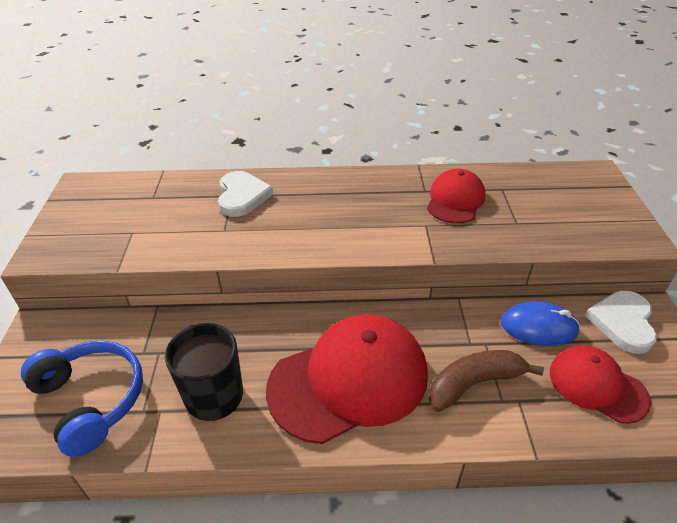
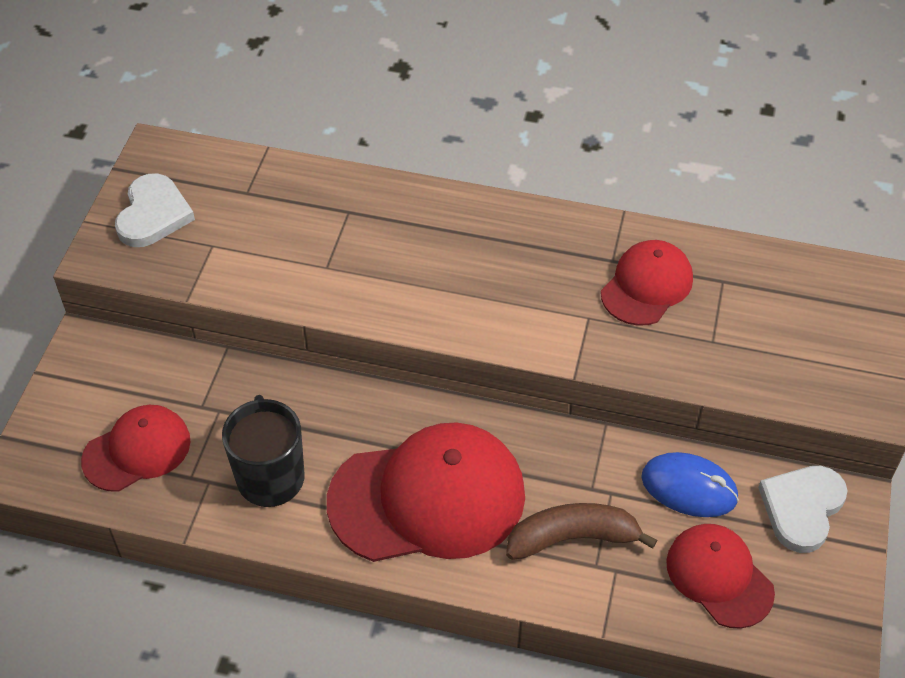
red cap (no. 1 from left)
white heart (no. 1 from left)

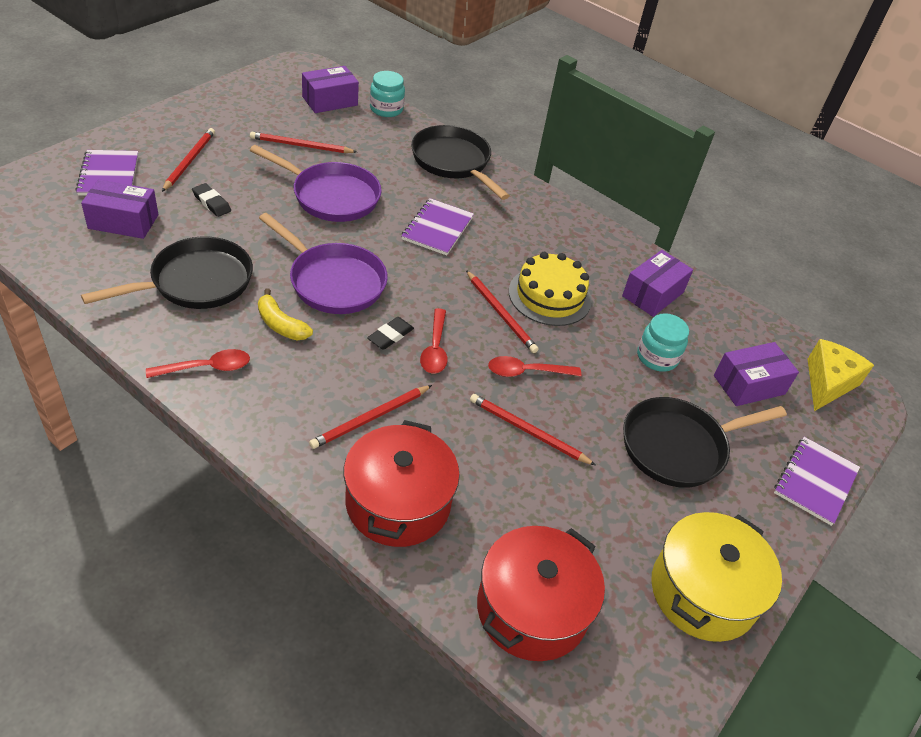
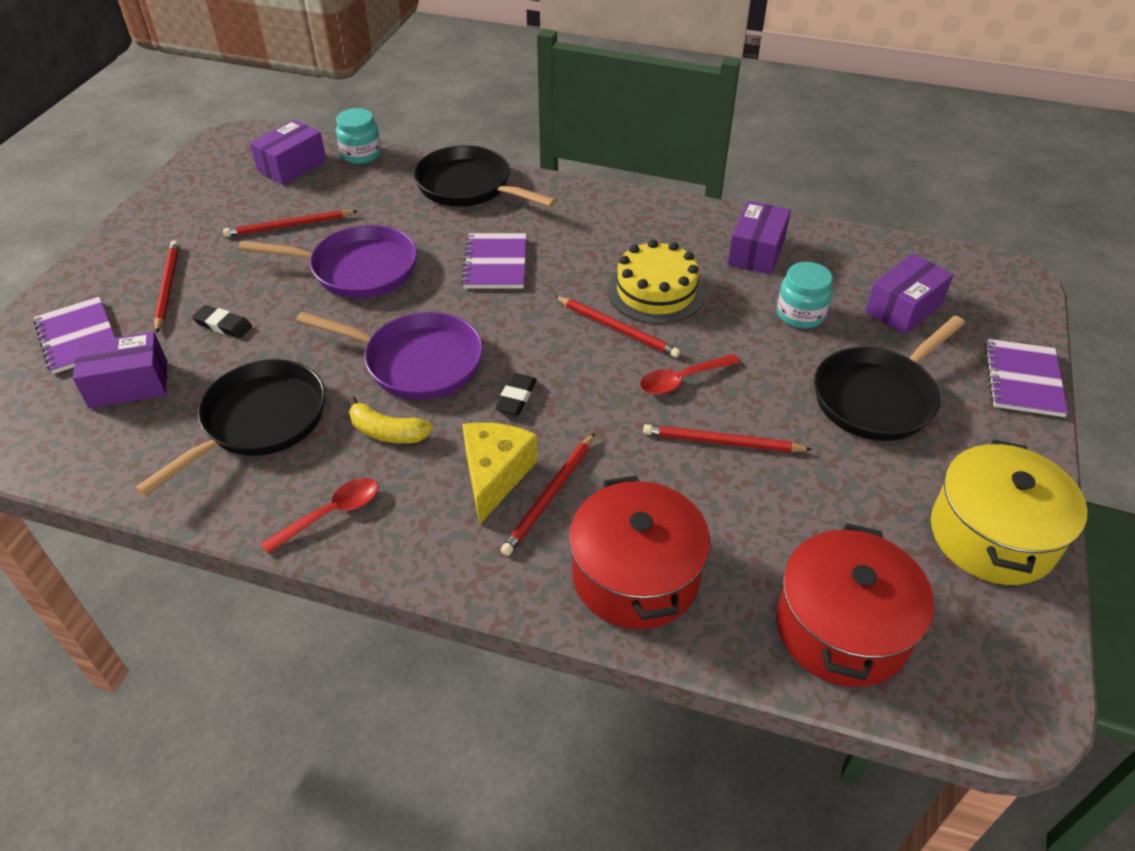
yellow cheese
red spoon (no. 2 from left in the first image)

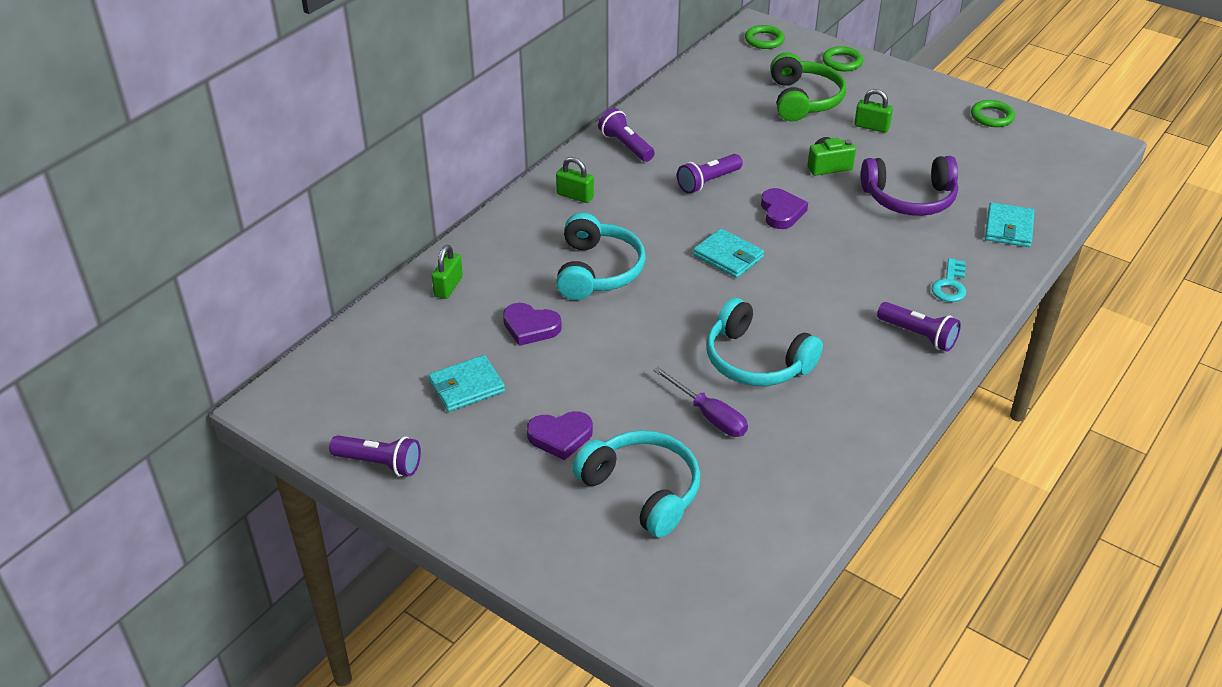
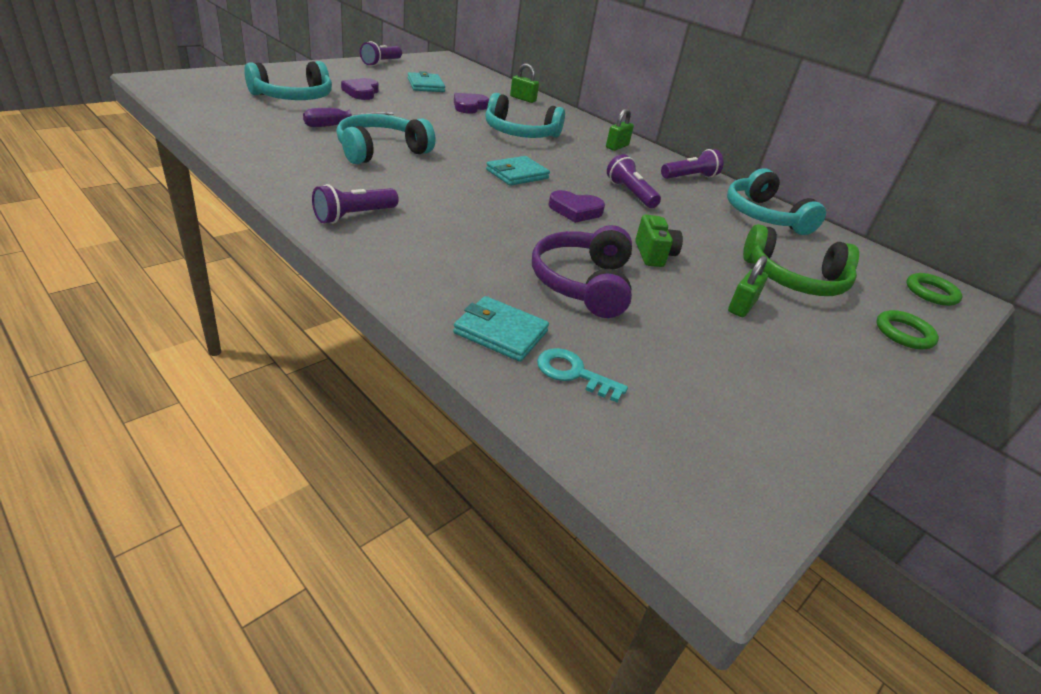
turquoise key
turquoise headphones (no. 4 from left)
green ring (no. 3 from left in the first image)

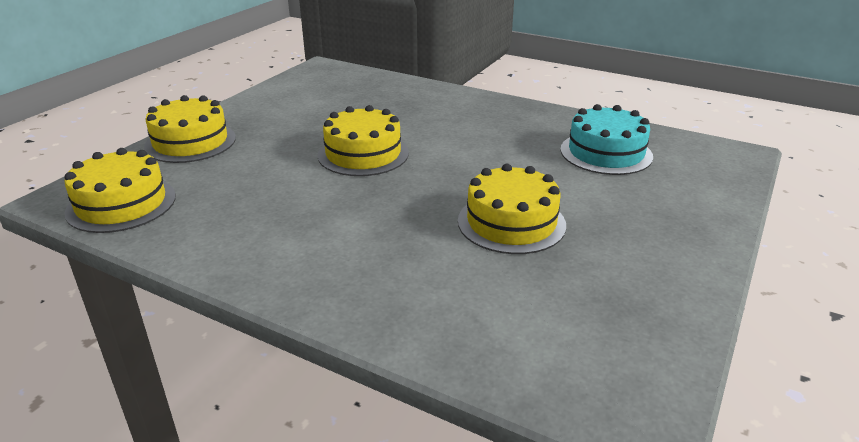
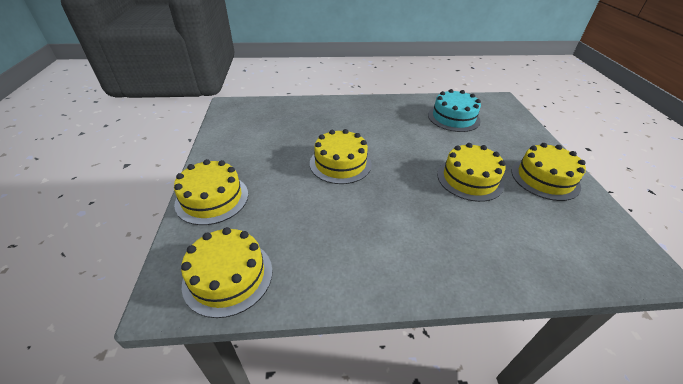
yellow cake (no. 5 from left)

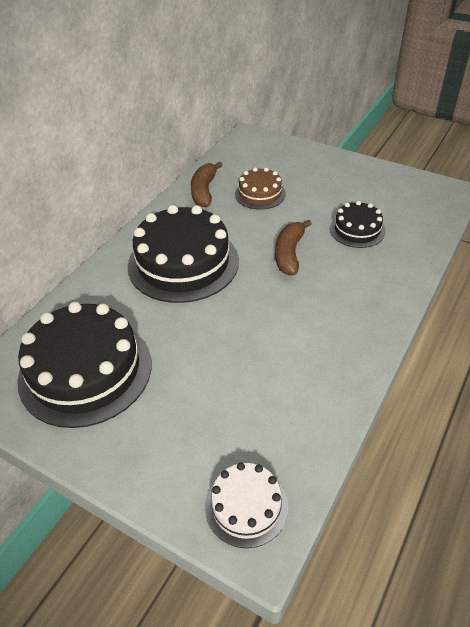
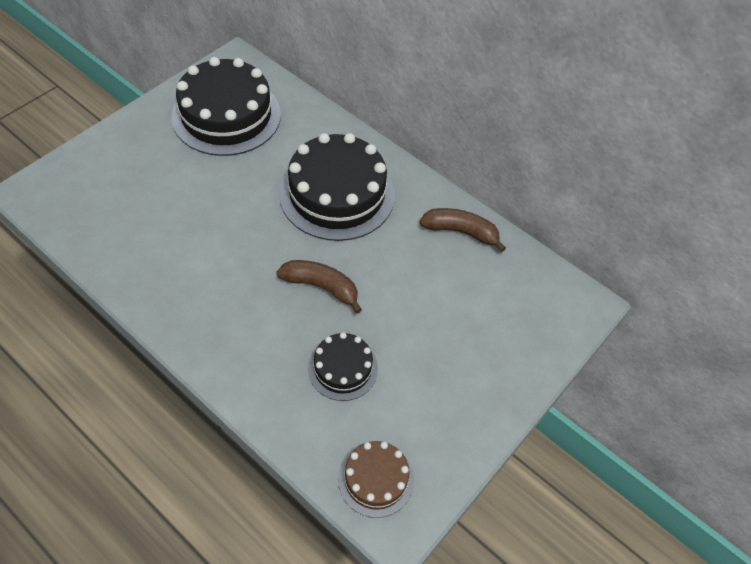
brown cake
white cake

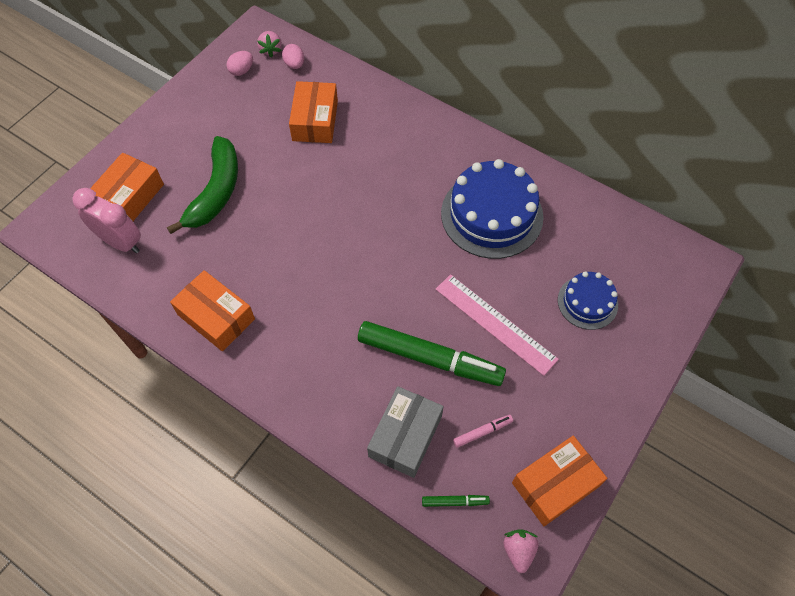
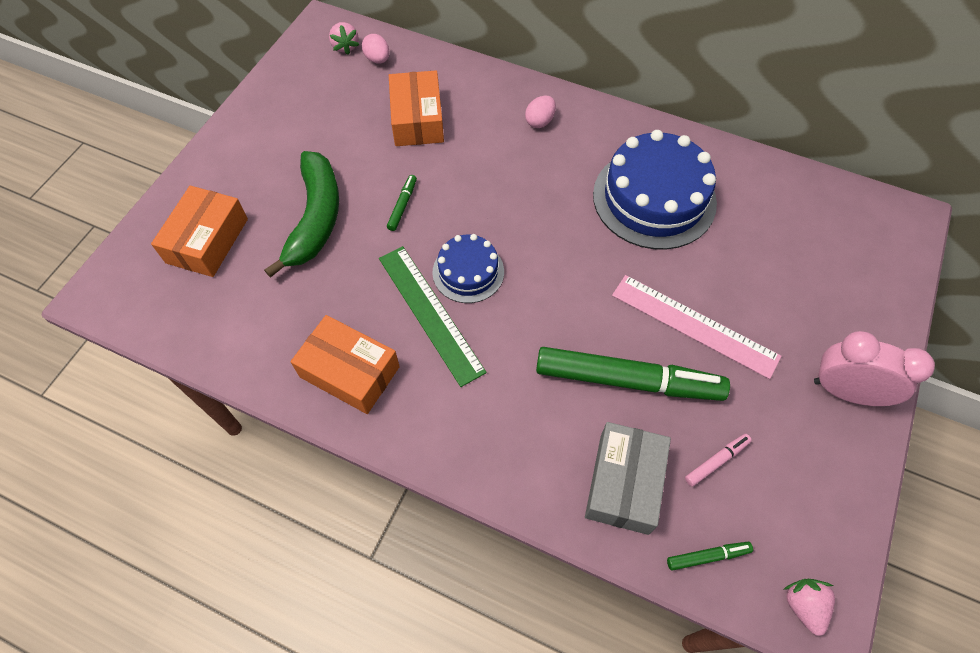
green ruler
green marker (no. 1 from left)
blue cake (no. 1 from left)
pink egg (no. 2 from left)
pink clock
orange box (no. 4 from left in the first image)

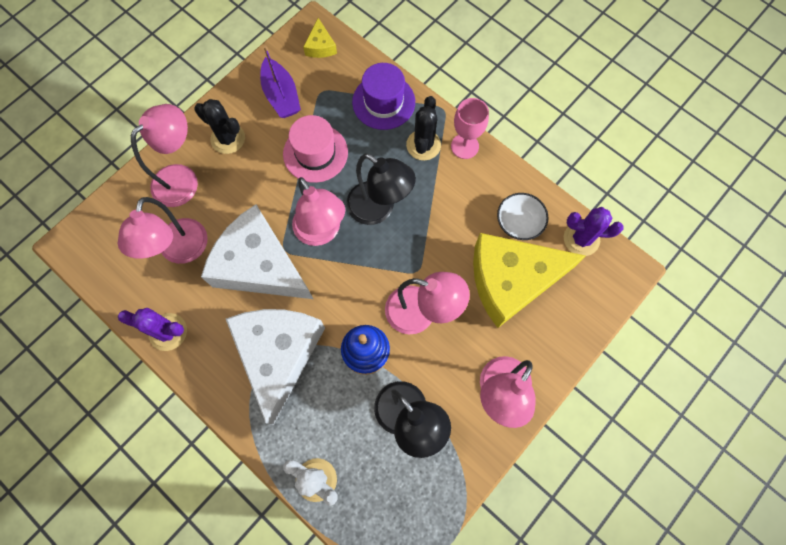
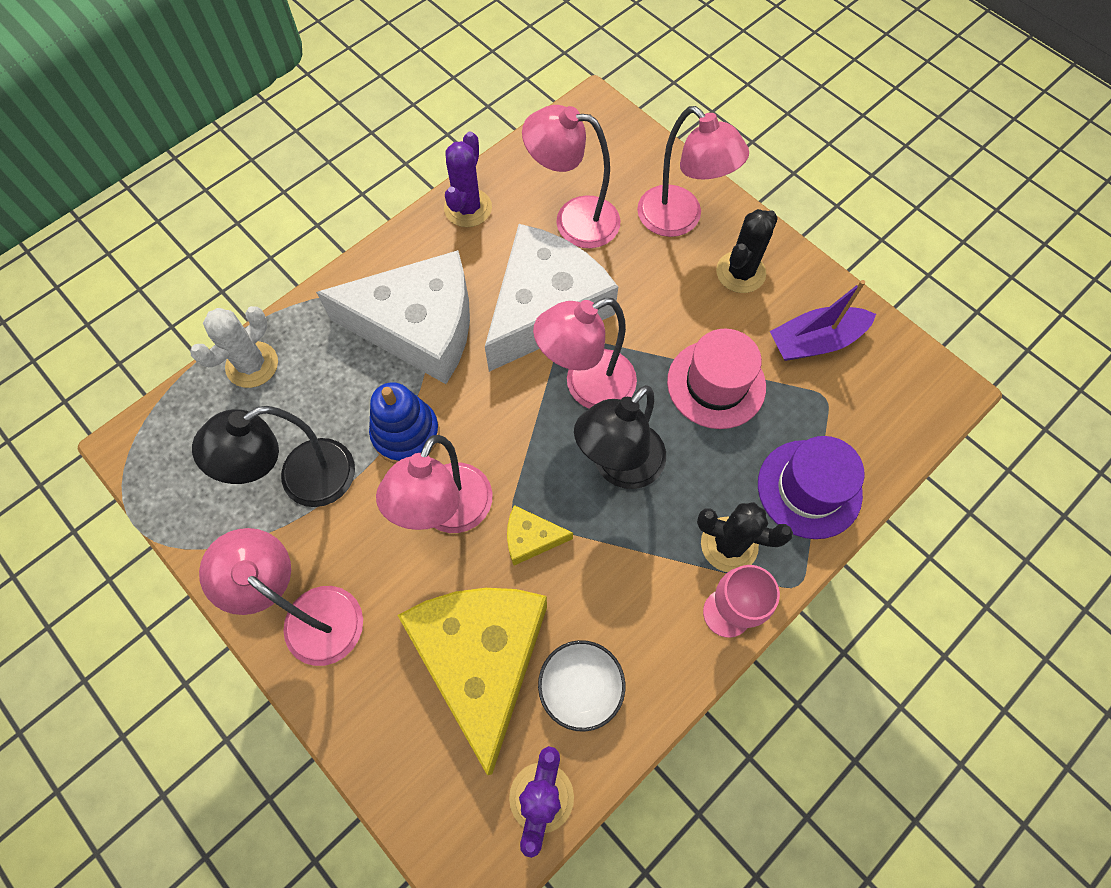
yellow cheese (no. 2 from left)

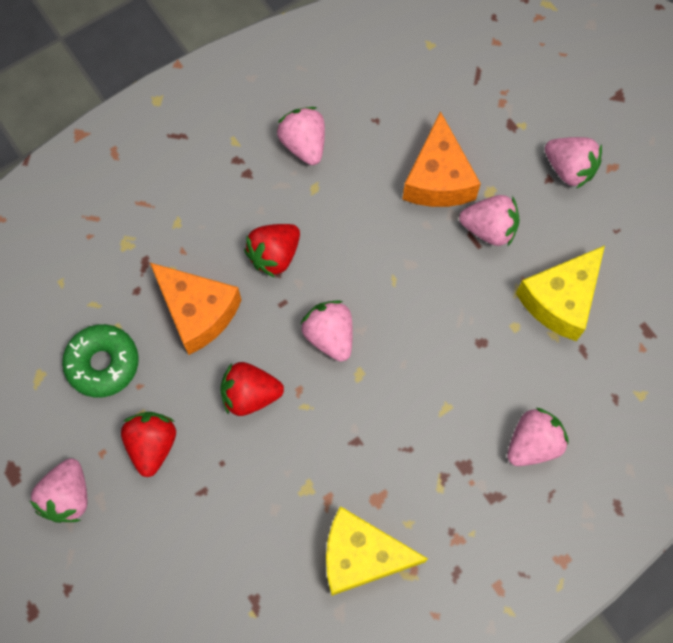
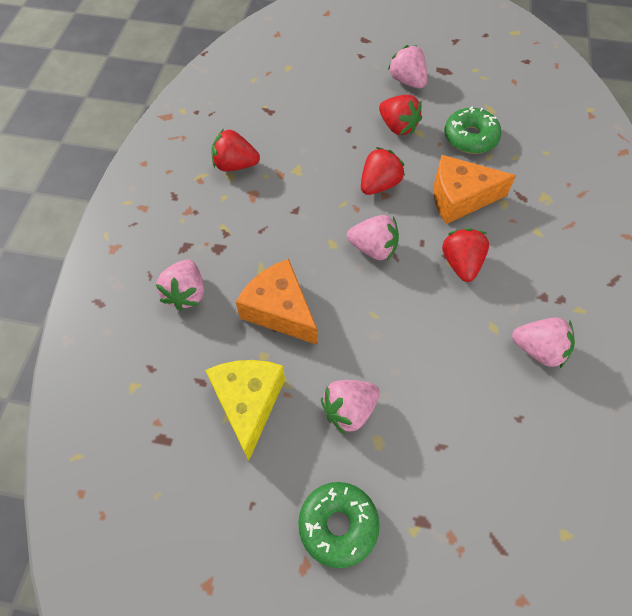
red strawberry (no. 1 from left)
orange cheese (no. 1 from left)
green donut (no. 1 from left)

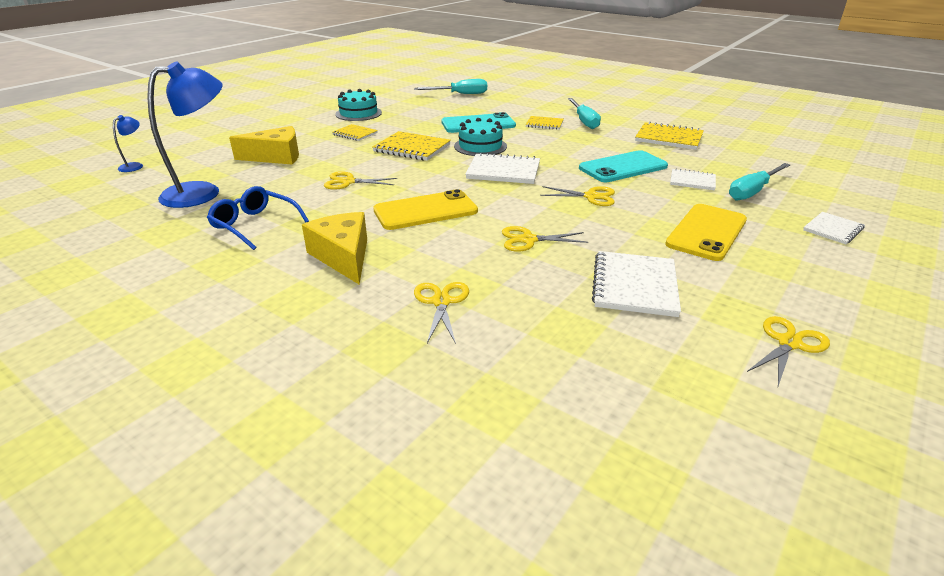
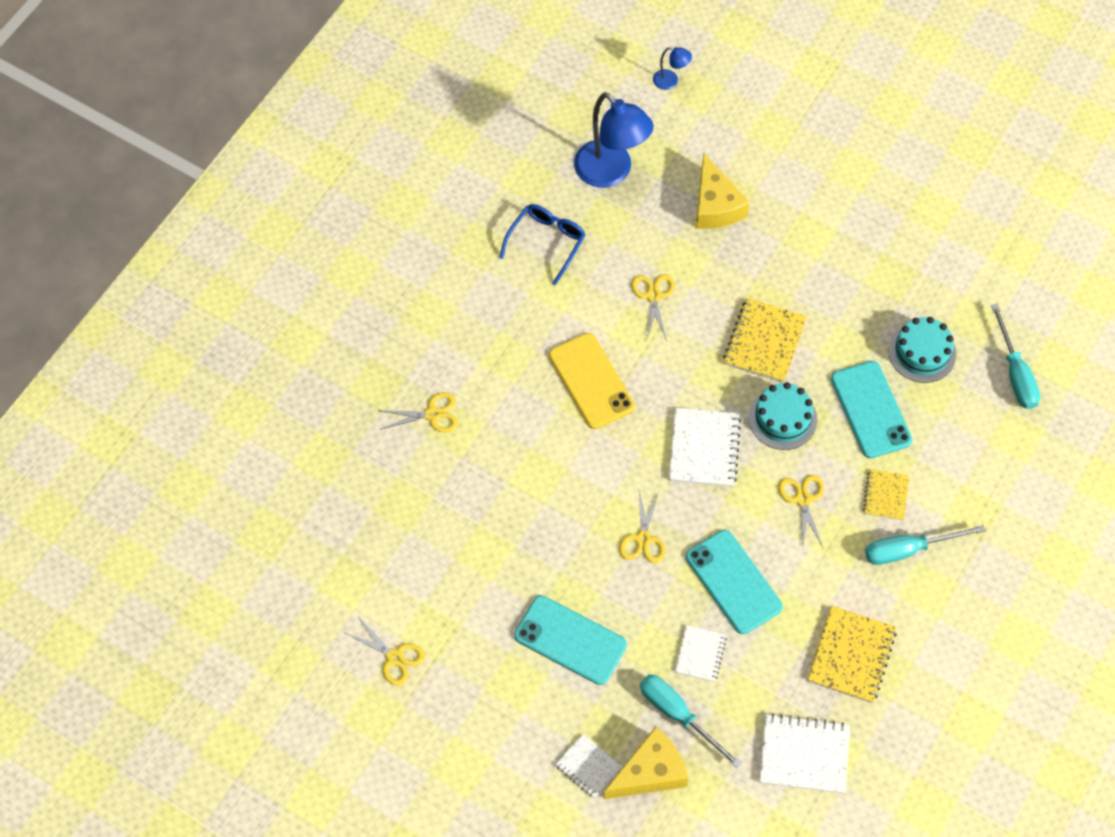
turquoise phone (no. 1 from left)
yellow cheese (no. 1 from left)
white notebook (no. 4 from left)
yellow scissors (no. 5 from left)
turquoise cake (no. 2 from left)
yellow notebook (no. 1 from left in the first image)

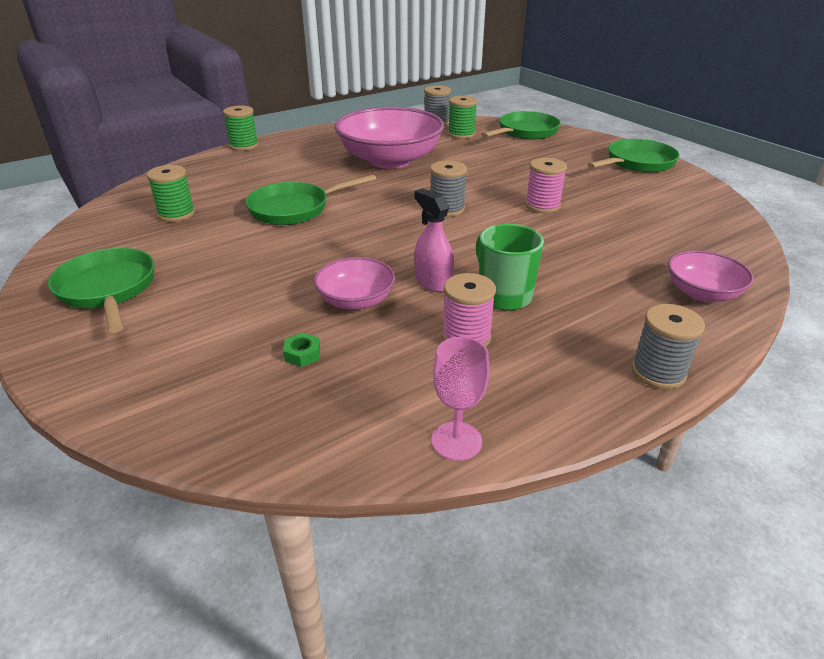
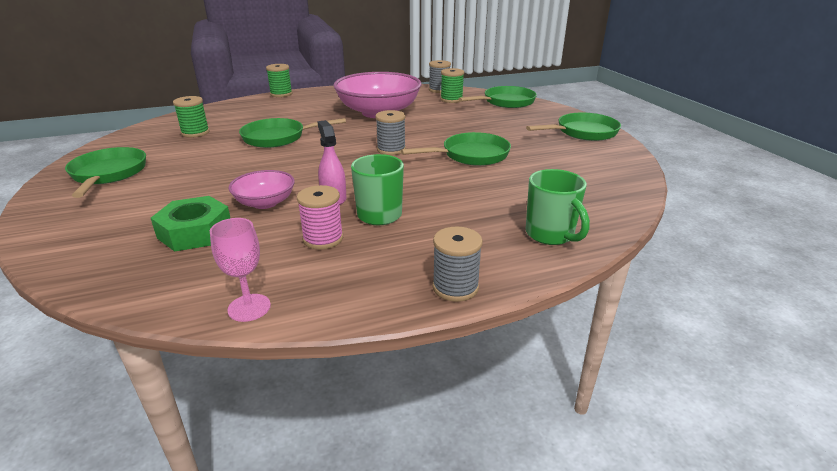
green nut
green pan (no. 3 from left)
green mug (no. 2 from left)

